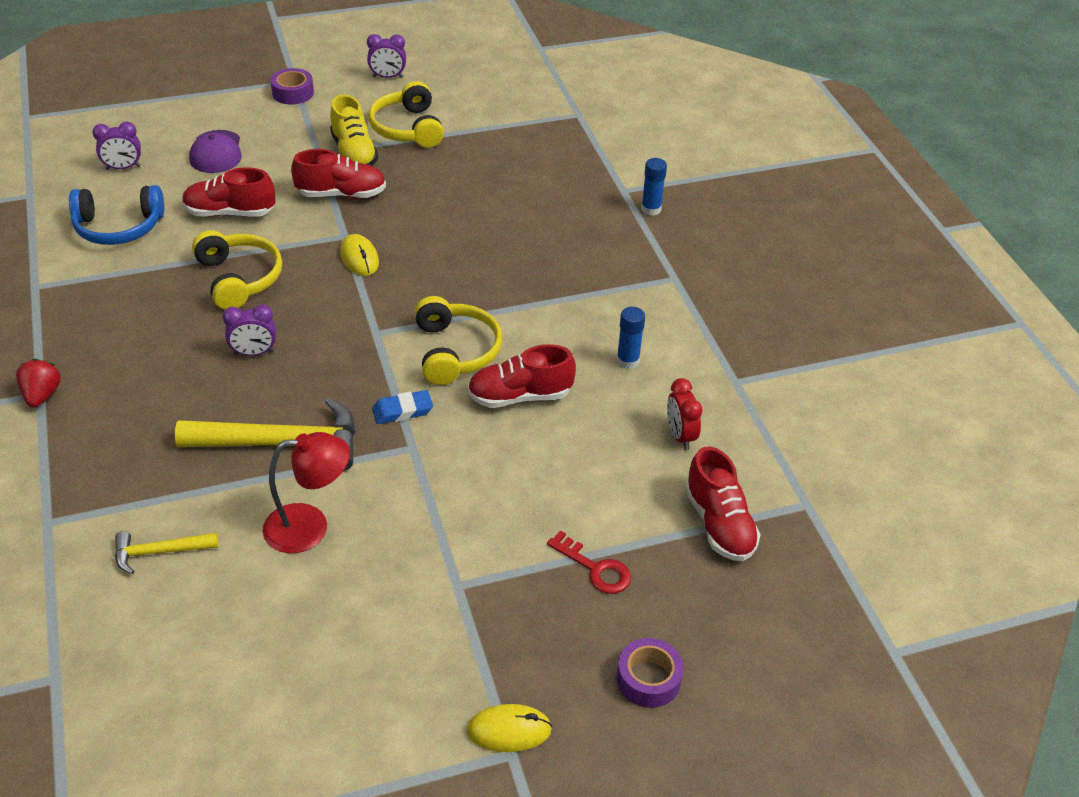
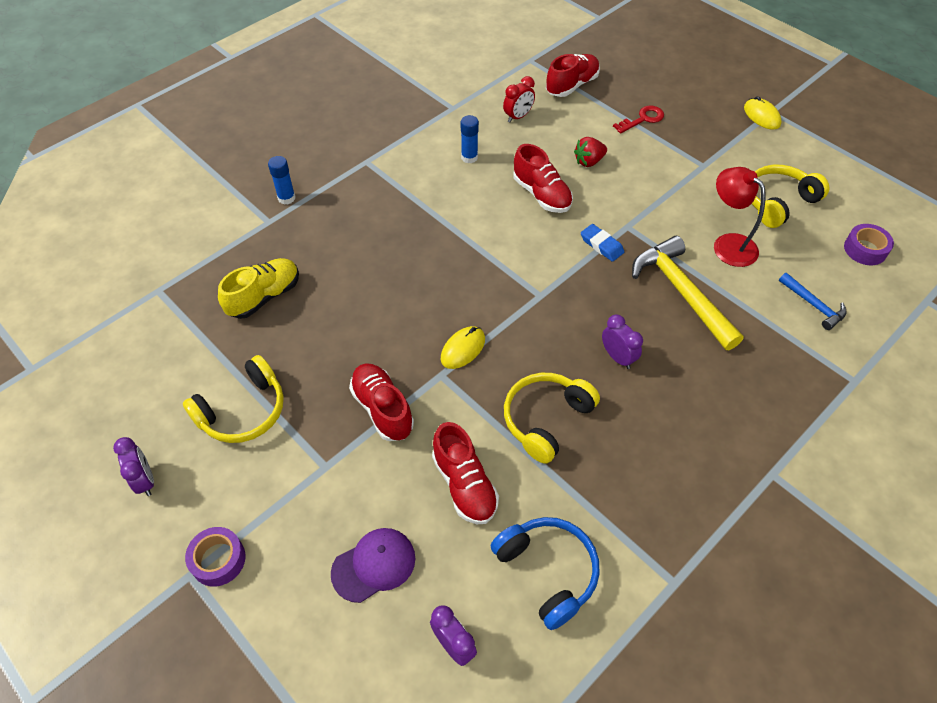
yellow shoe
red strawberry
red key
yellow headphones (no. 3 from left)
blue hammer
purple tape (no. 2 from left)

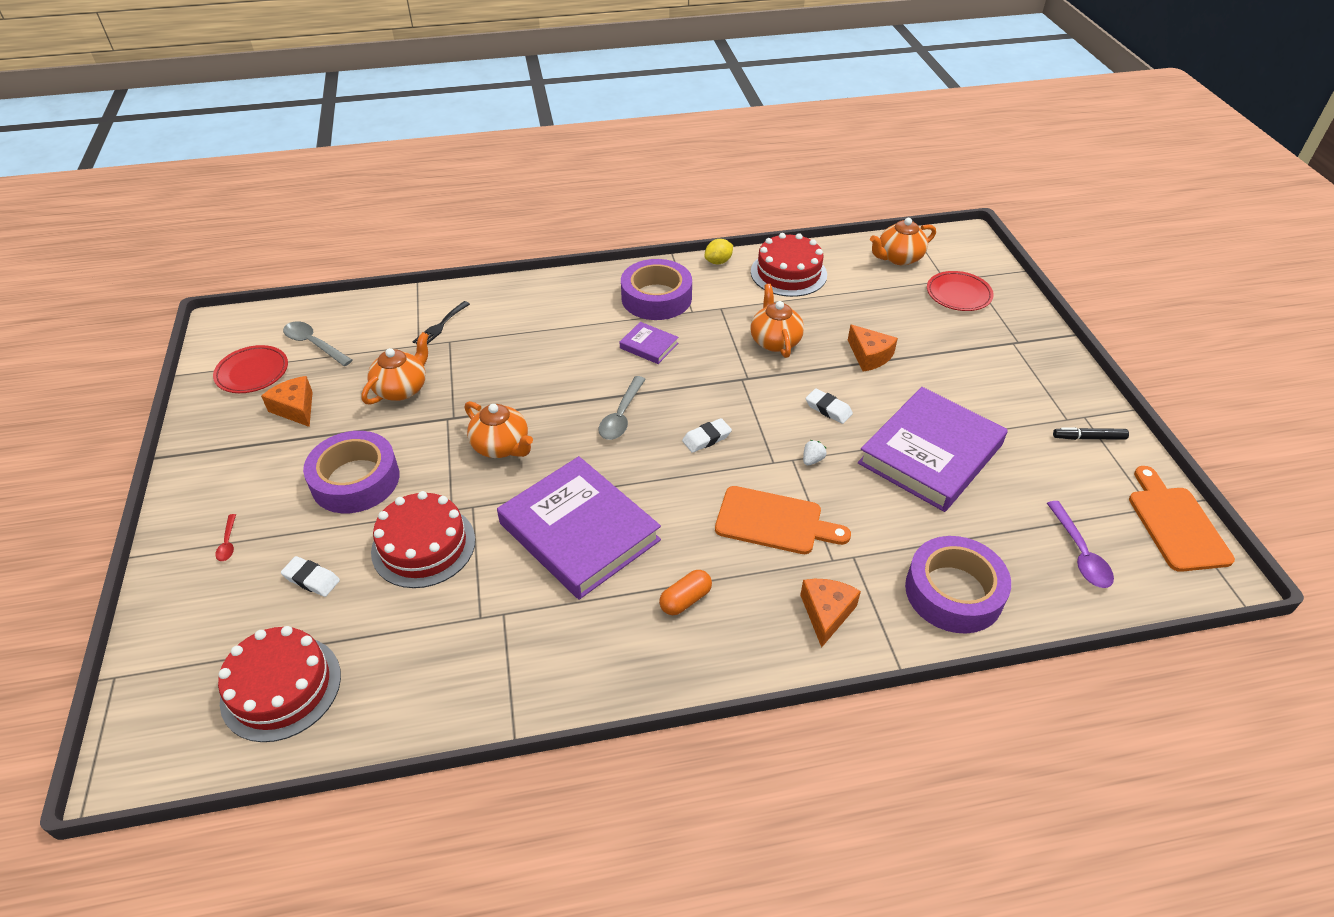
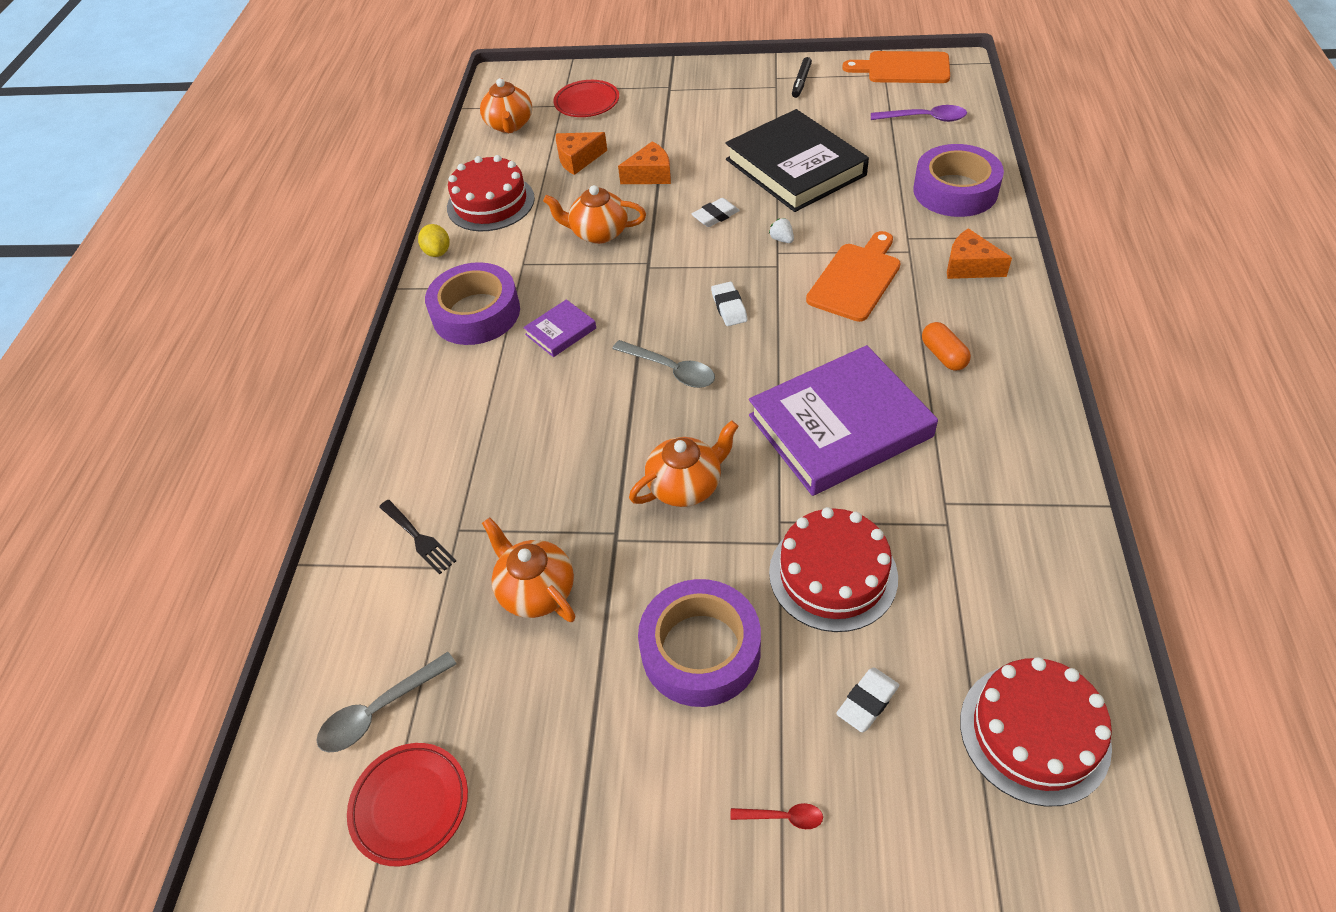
orange cheese (no. 1 from left)
black book

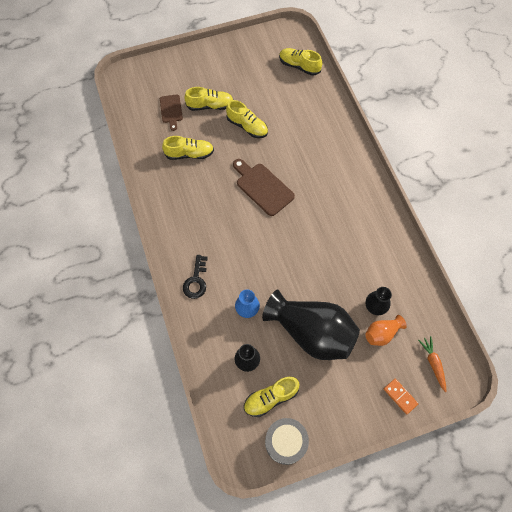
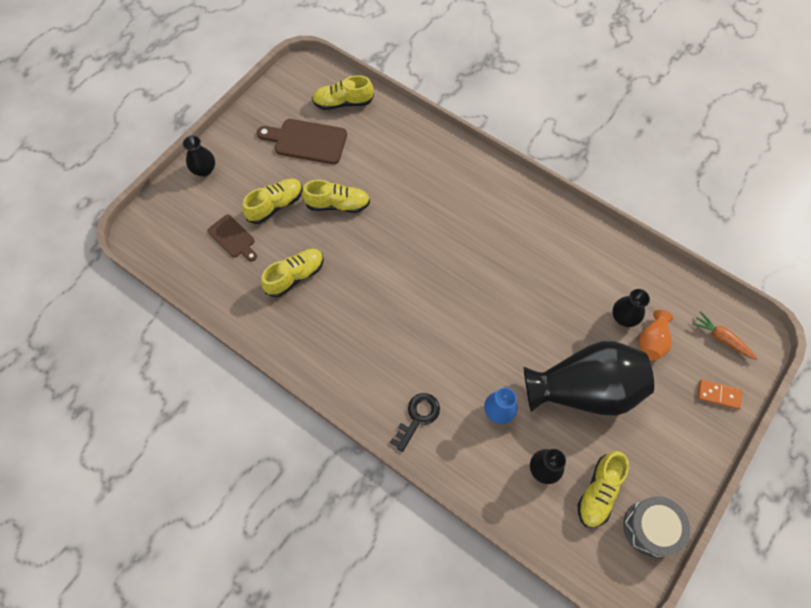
black vase (no. 1 from left)
brown cutting board (no. 2 from left)
black key

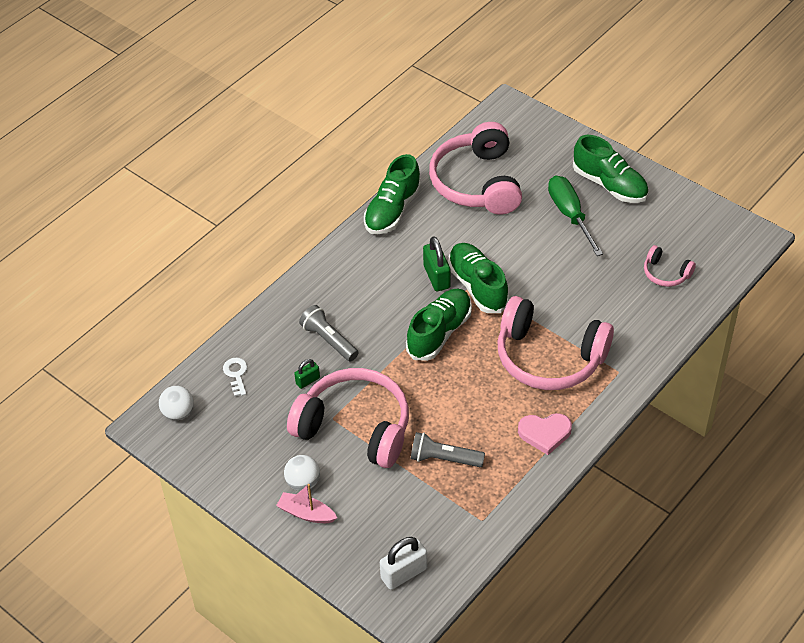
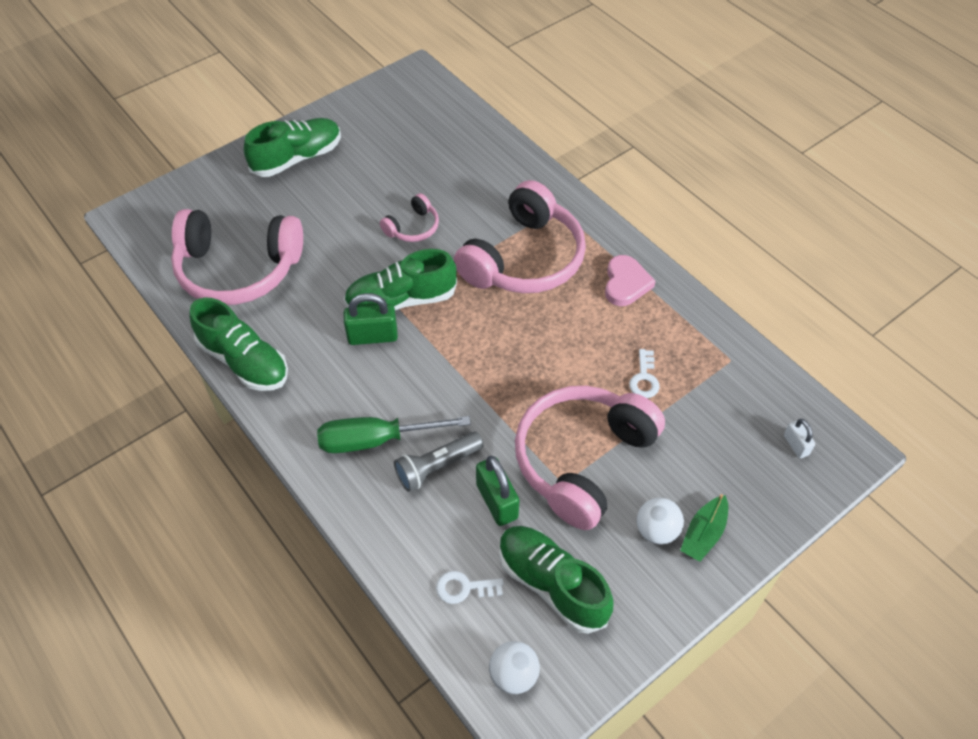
green screwdriver
pink headphones (no. 2 from left)
green padlock (no. 2 from left)
green shoe (no. 4 from left)
white key (no. 2 from left)
green boat
white padlock

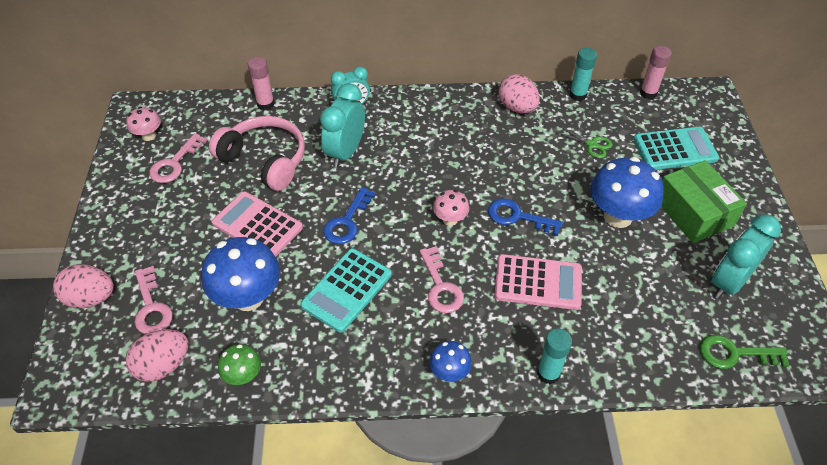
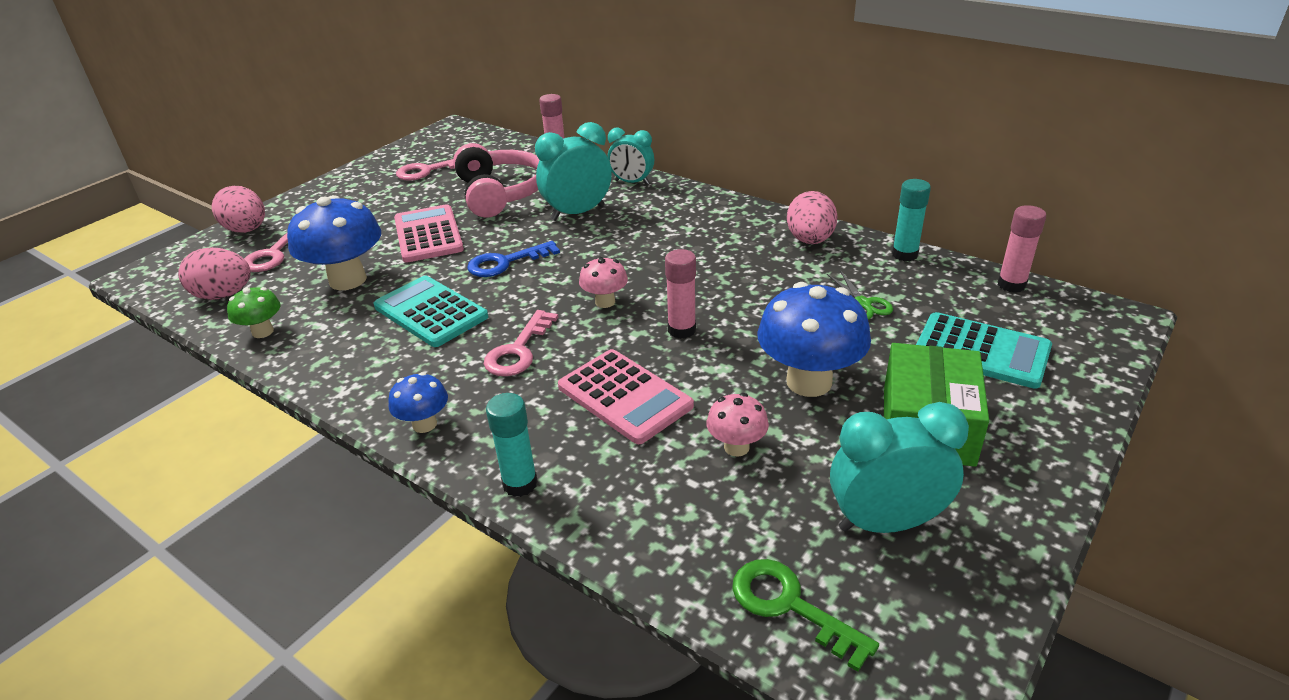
turquoise calculator (no. 1 from left)
pink glue stick (no. 2 from left)
pink mushroom (no. 2 from left)

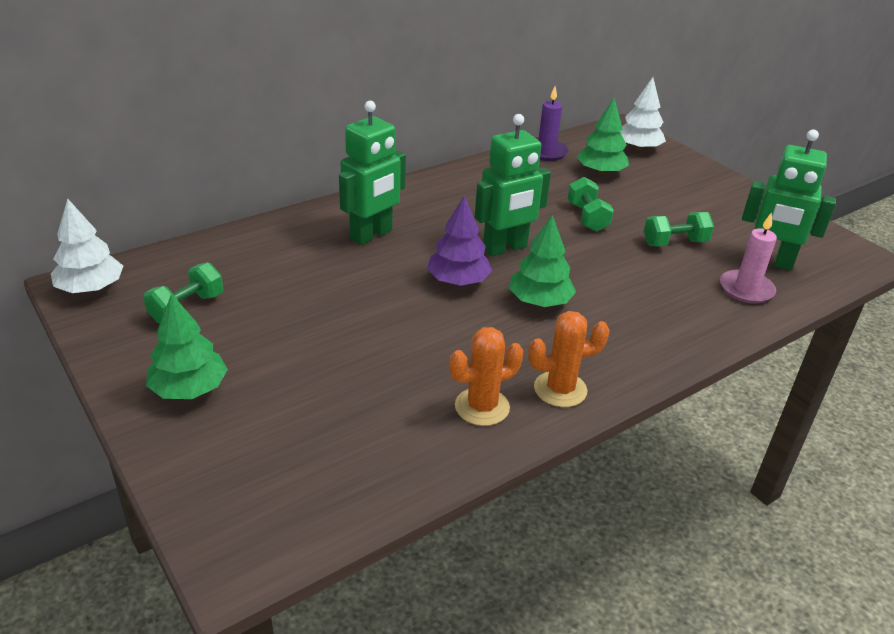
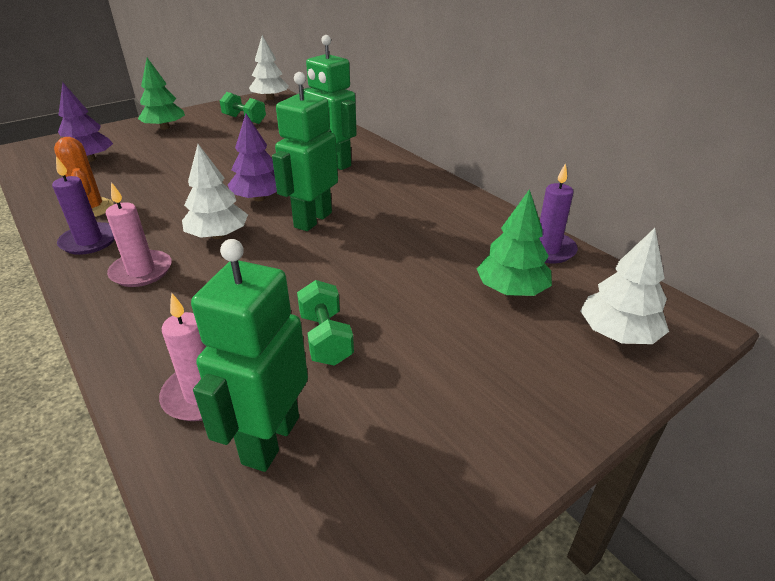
purple candle (no. 1 from left)
purple tree (no. 1 from left)
pink candle (no. 1 from left)
white tree (no. 1 from left)
green robot (no. 2 from left)
green dumbbell (no. 2 from left in the first image)

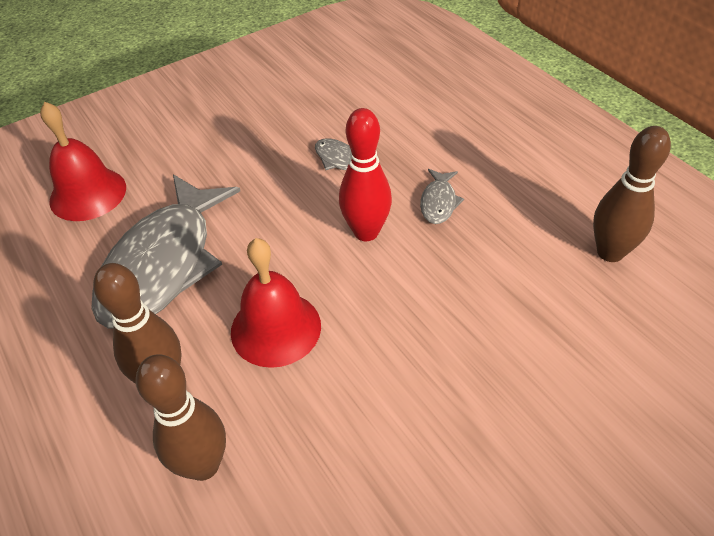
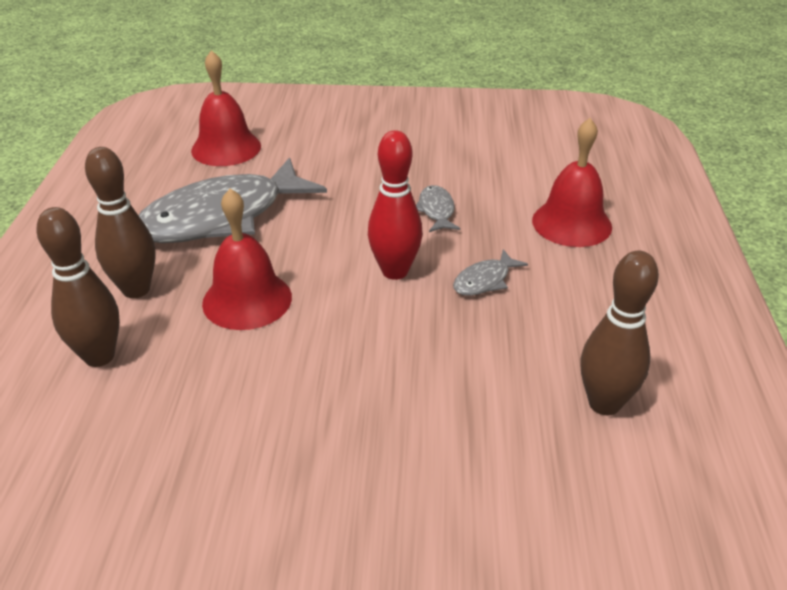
red bell (no. 3 from left)

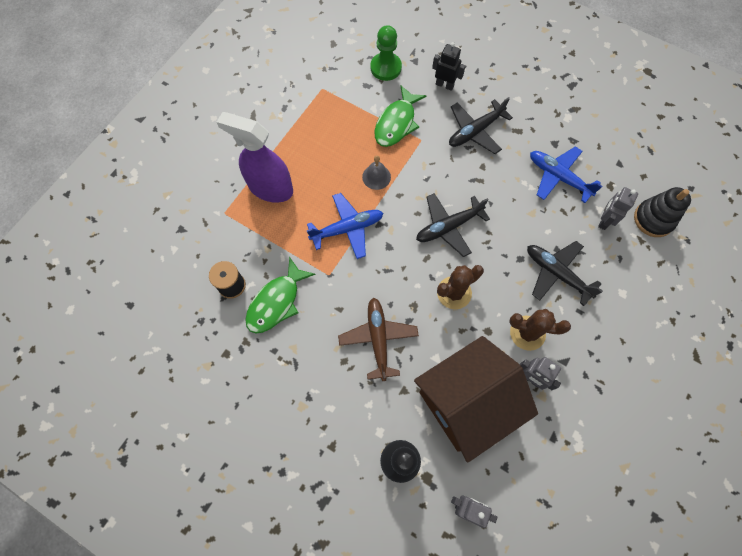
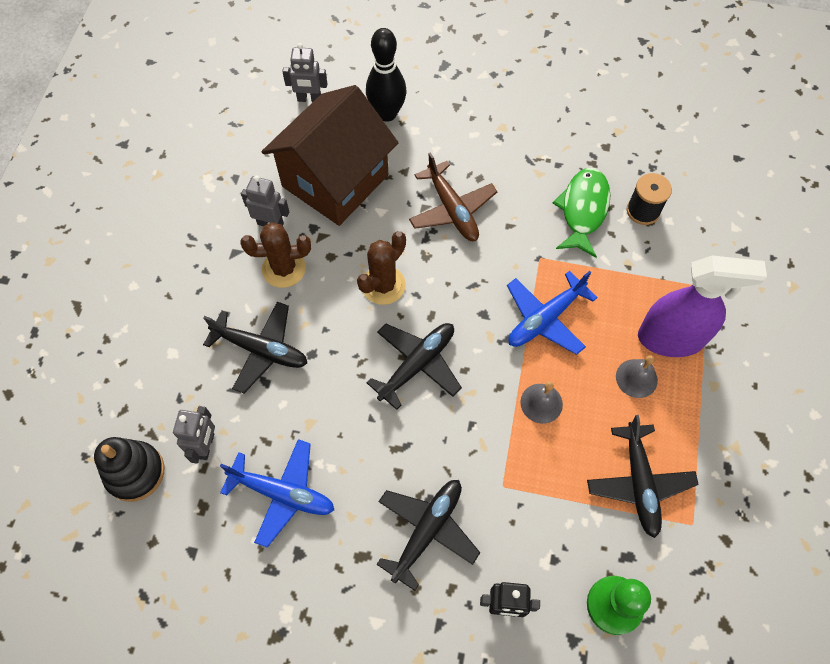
black plane (no. 4 from left)
grey bell (no. 2 from left)
green fish (no. 2 from left in the first image)

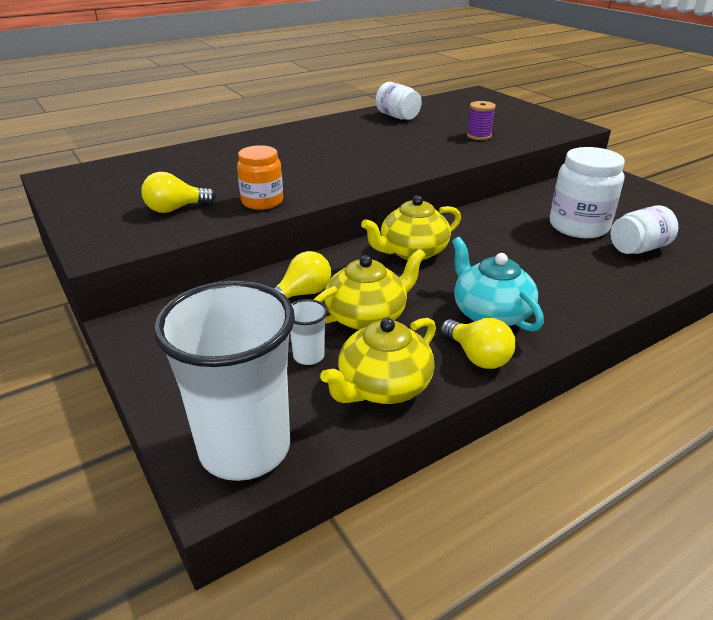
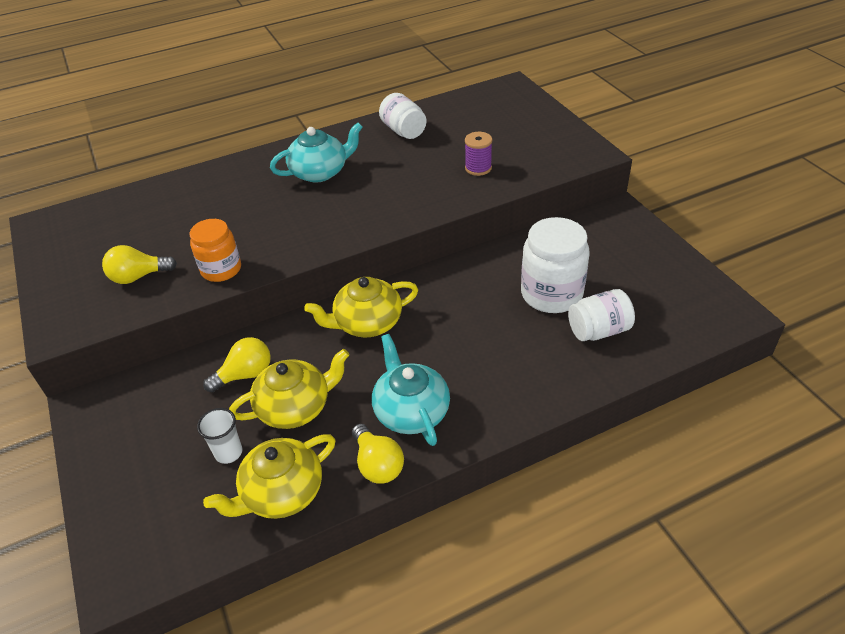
turquoise teapot (no. 1 from left)
white cup (no. 1 from left in the first image)

